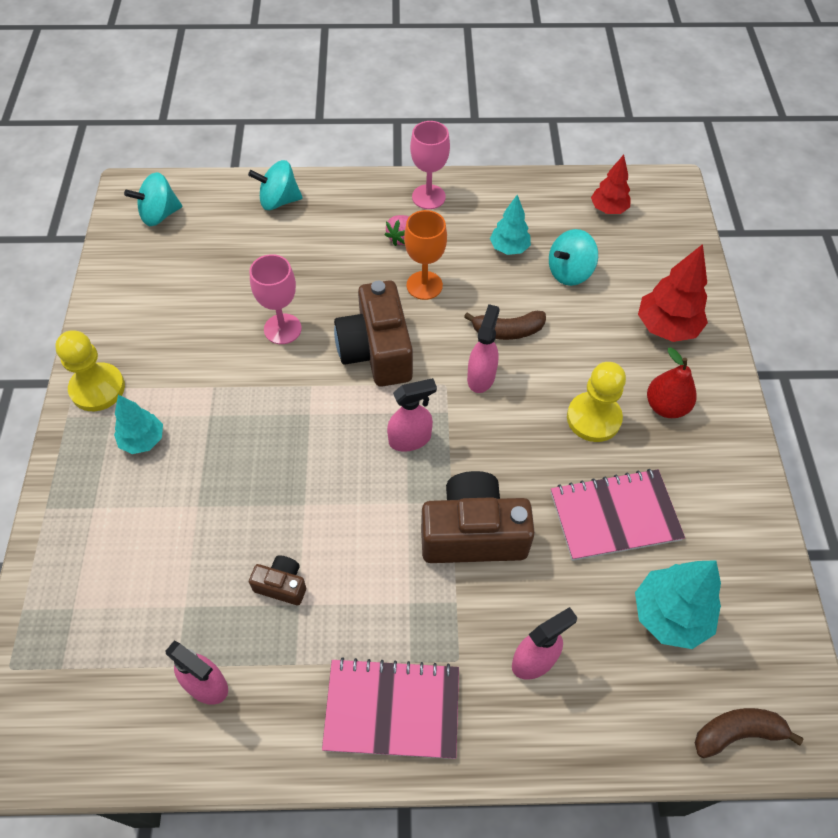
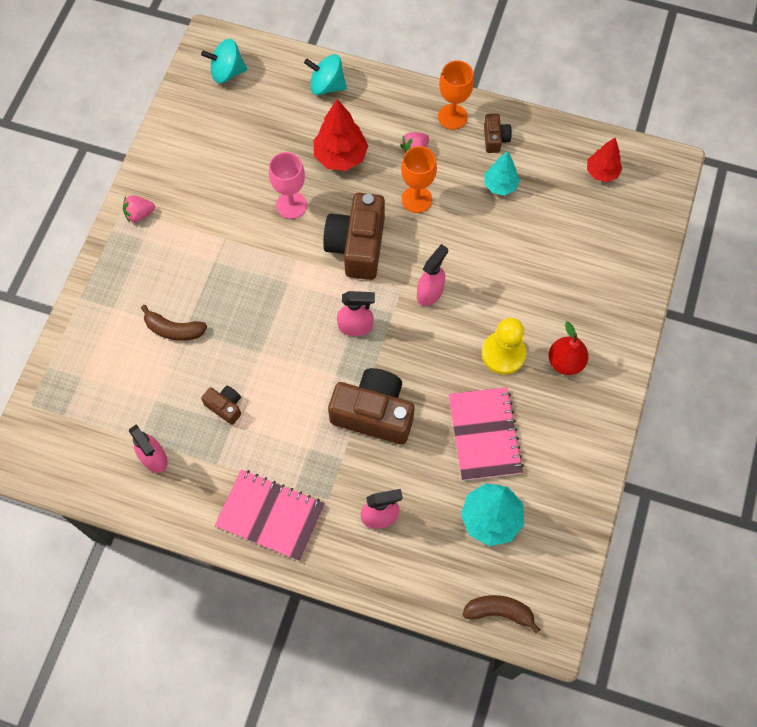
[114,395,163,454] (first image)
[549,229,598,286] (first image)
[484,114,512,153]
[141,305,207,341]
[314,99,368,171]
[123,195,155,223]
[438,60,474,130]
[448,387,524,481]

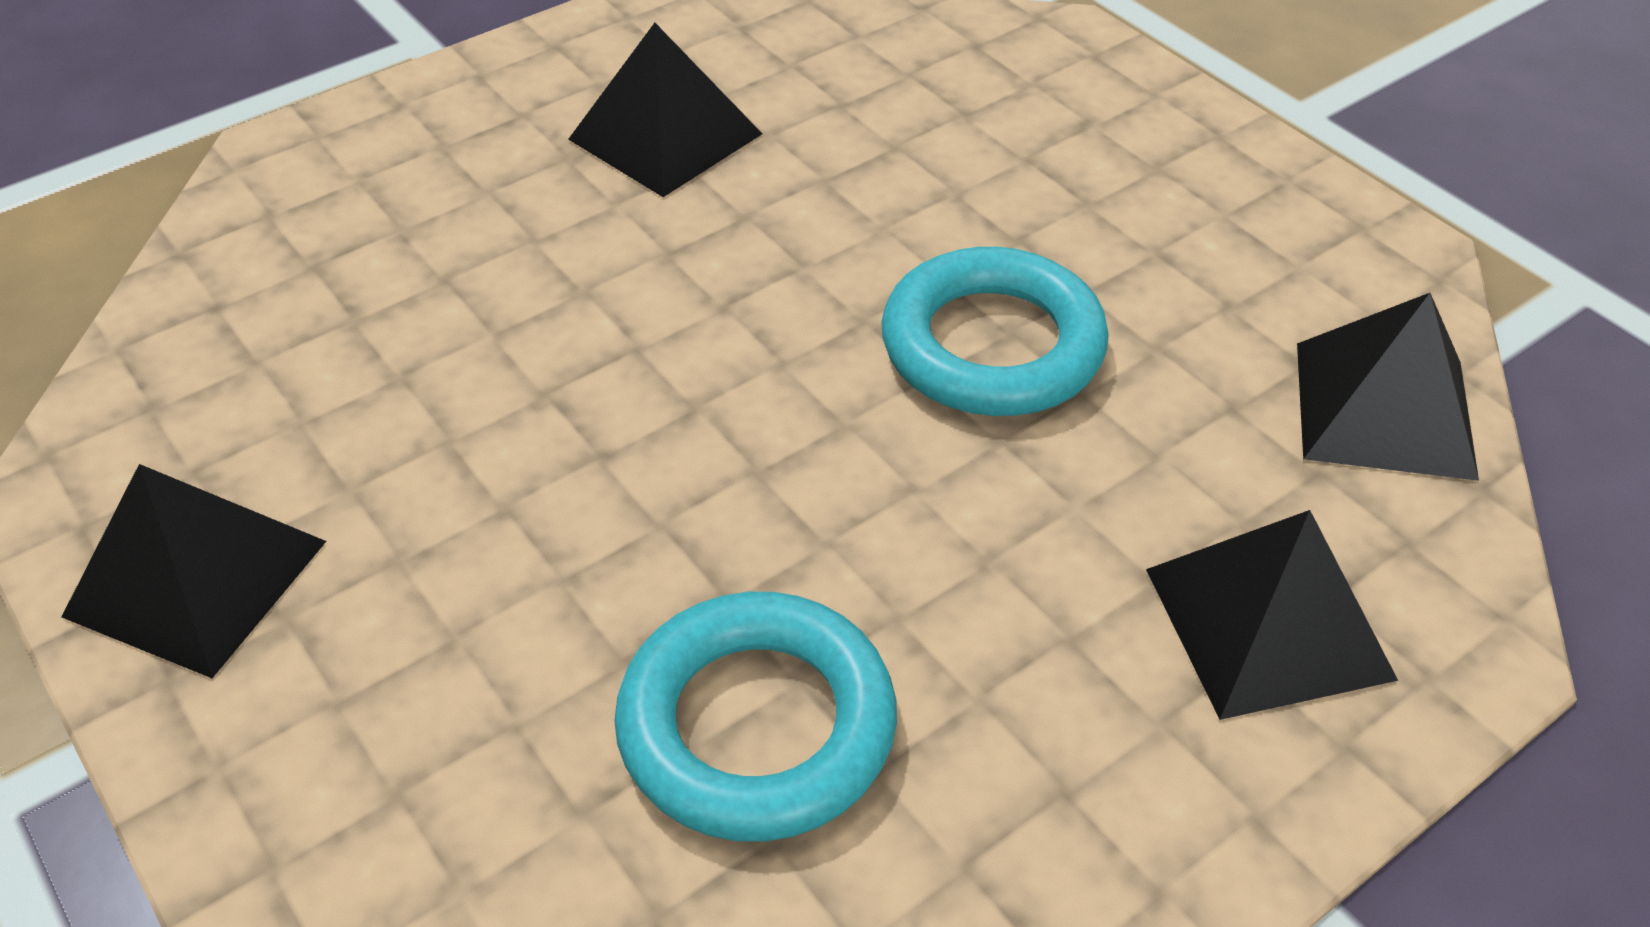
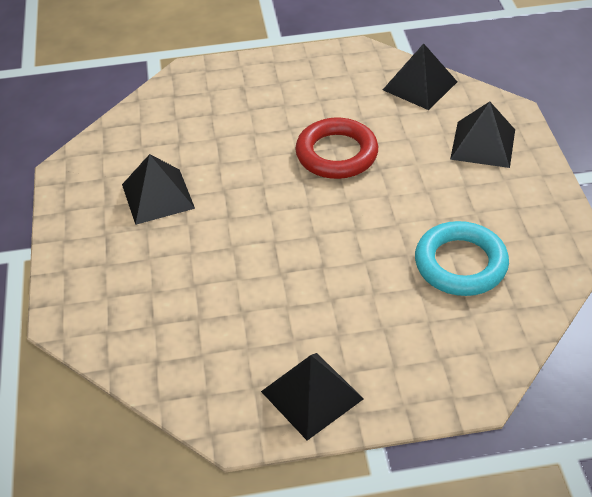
[295,118,378,179]

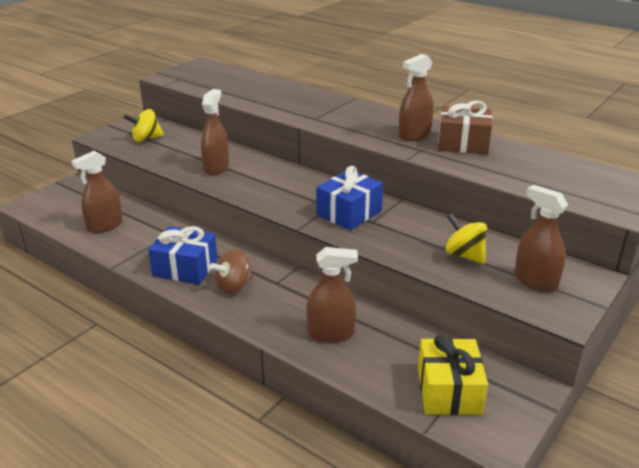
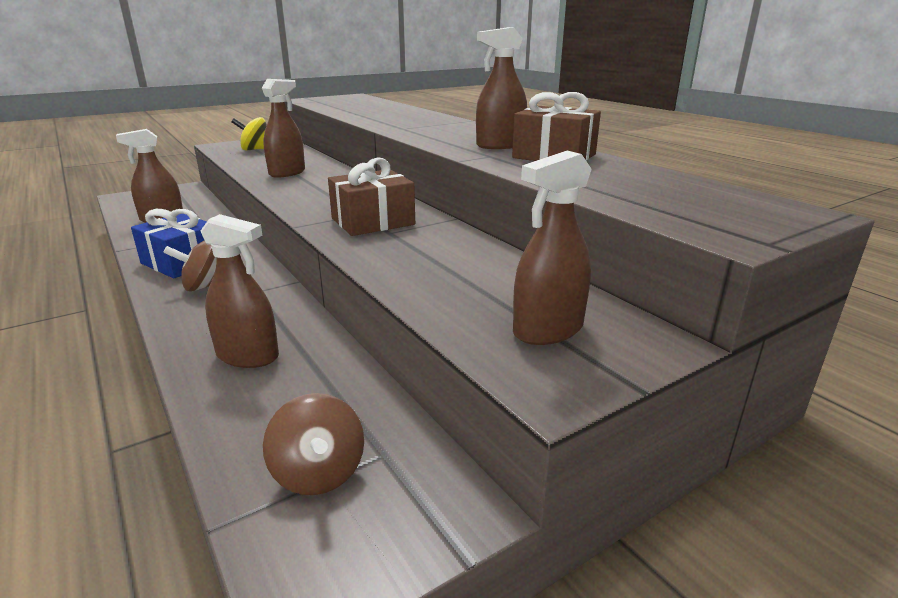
[446,214,487,264] (first image)
[263,393,364,495]
[328,157,415,236]
[513,151,592,345]

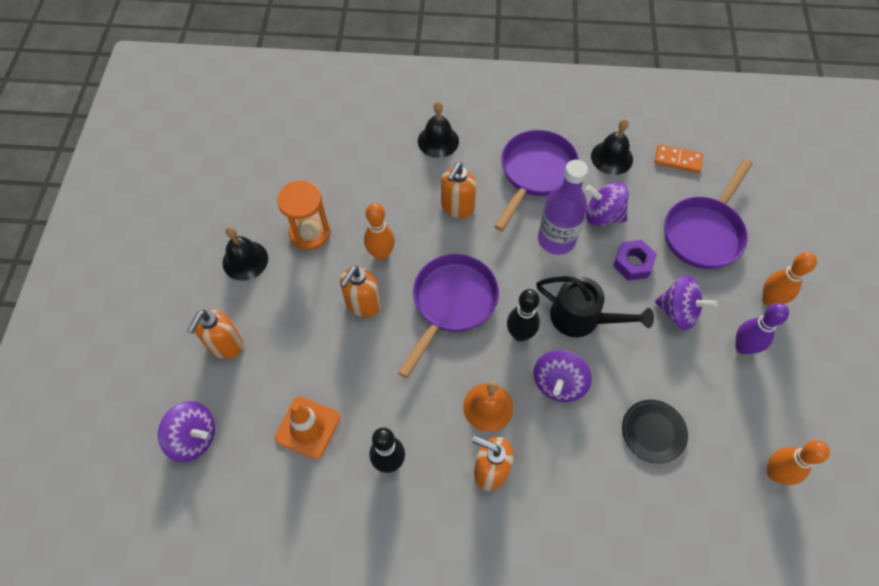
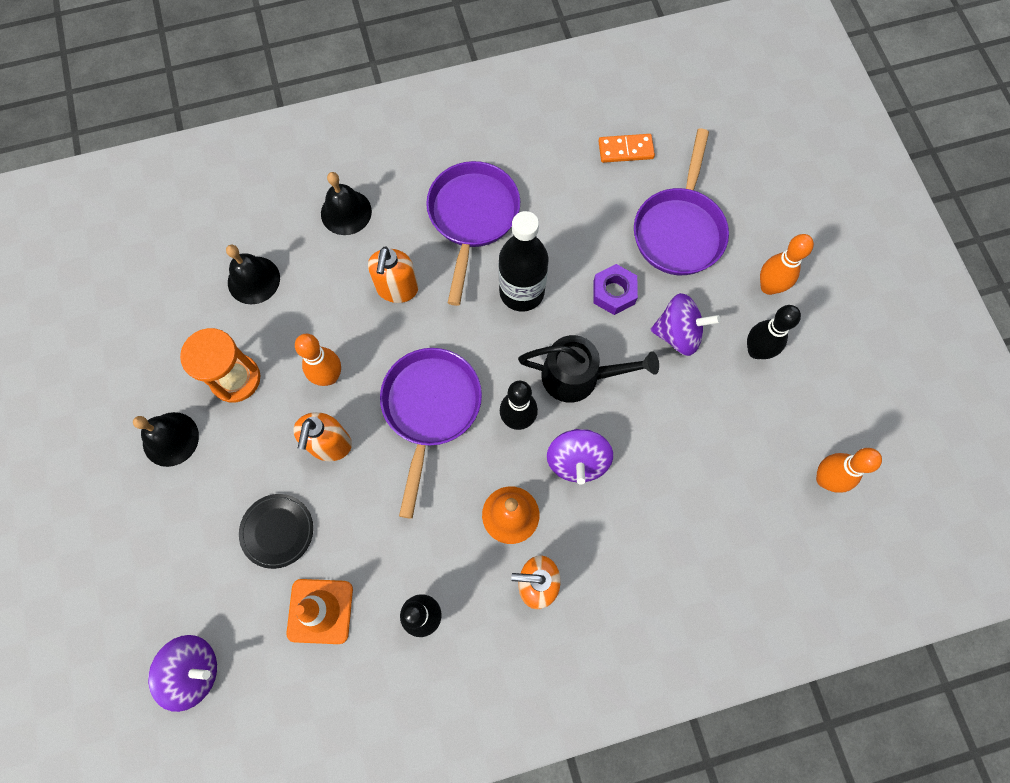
[187,310,244,359] (first image)
[585,182,629,226] (first image)
[226,245,280,304]
[239,494,313,569]
[498,211,549,312]
[747,305,801,359]

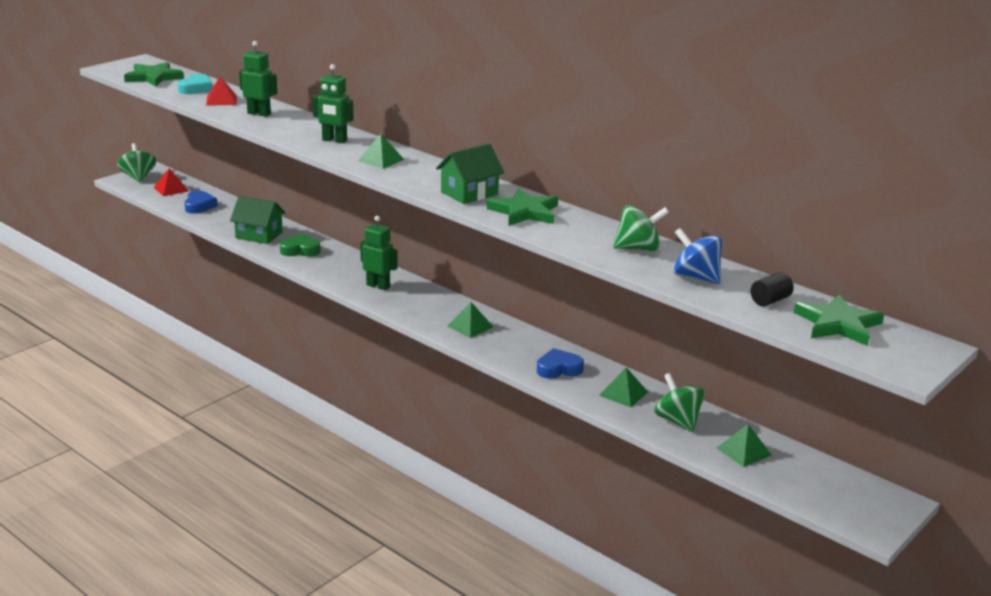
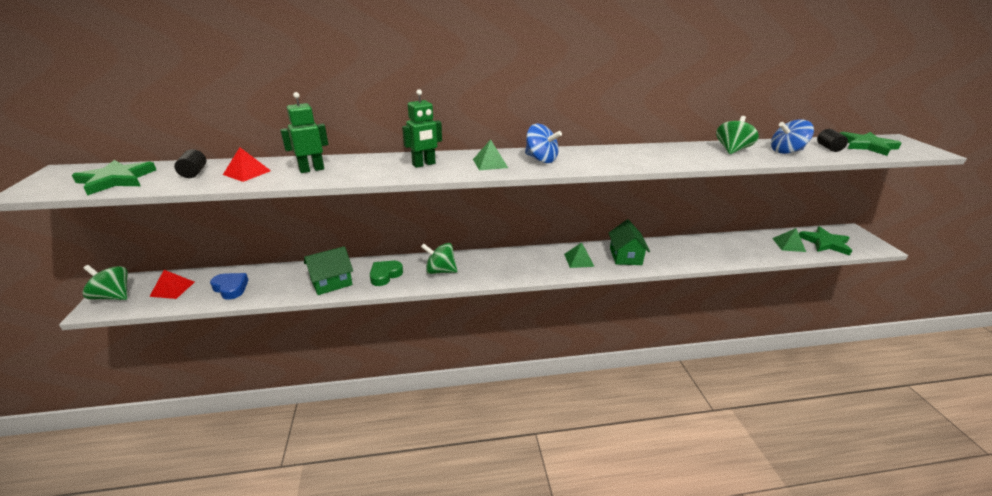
[360,216,398,290] (first image)
[537,348,584,379] (first image)
[599,367,648,407] (first image)
[525,124,562,163]
[609,220,650,265]
[799,226,852,256]
[421,243,457,274]
[174,149,206,178]

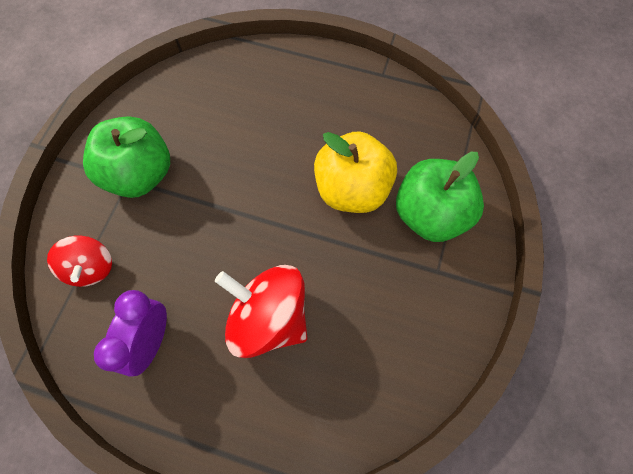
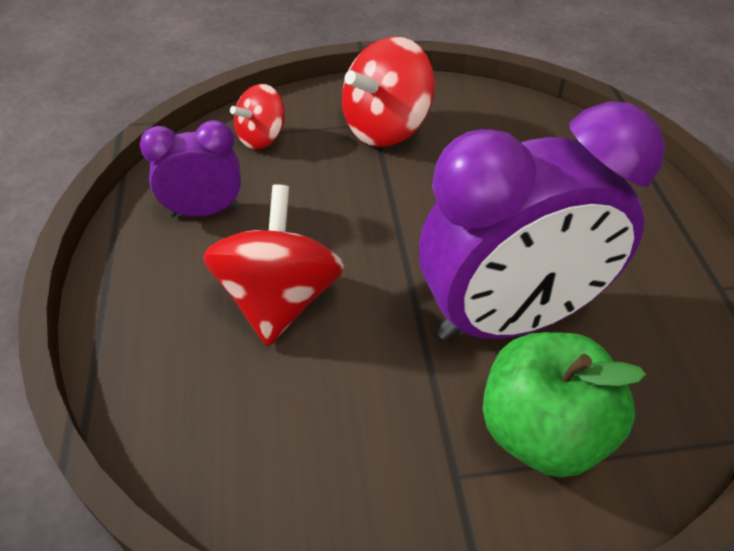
[342,37,435,147]
[419,101,665,341]

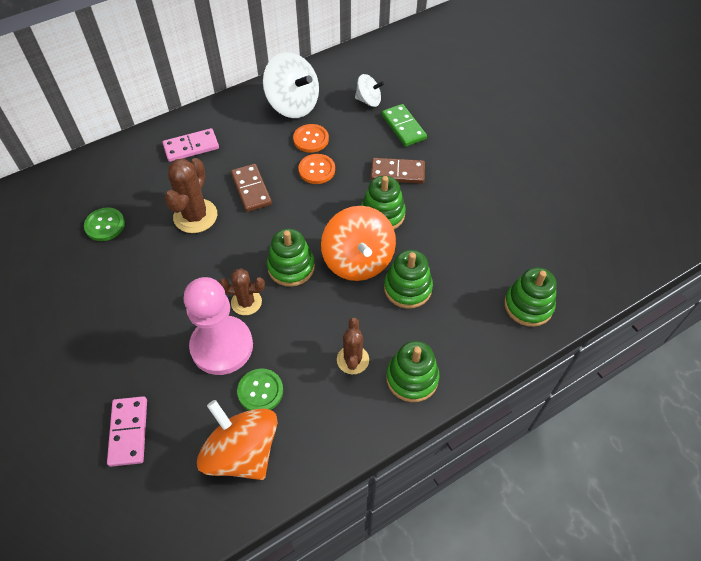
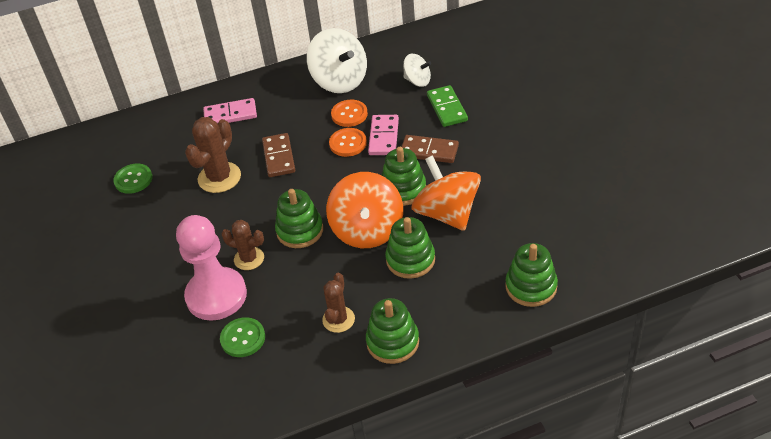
[368,115,399,155]
[412,155,481,231]

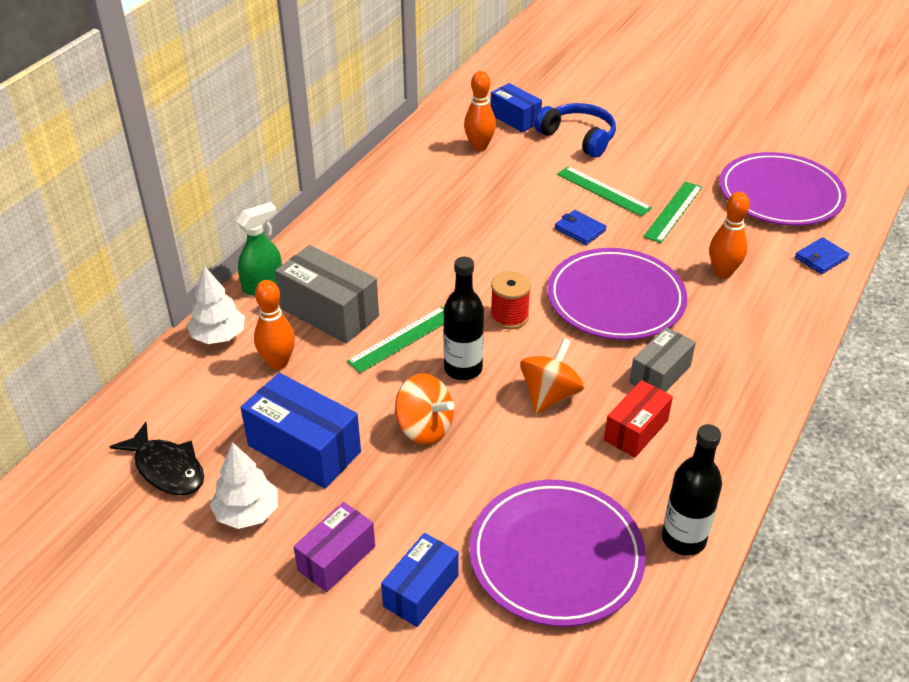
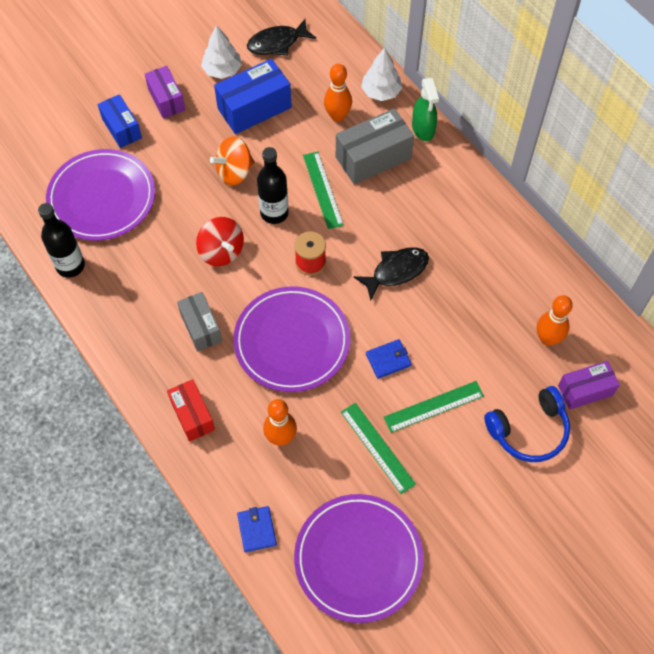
[354,247,429,300]
[167,379,215,442]
[558,361,620,410]
[196,217,244,266]

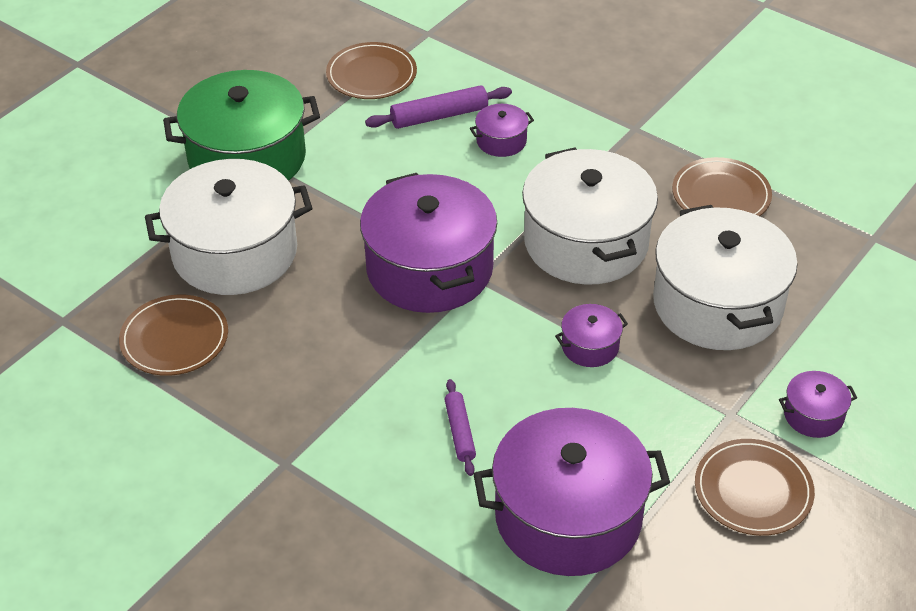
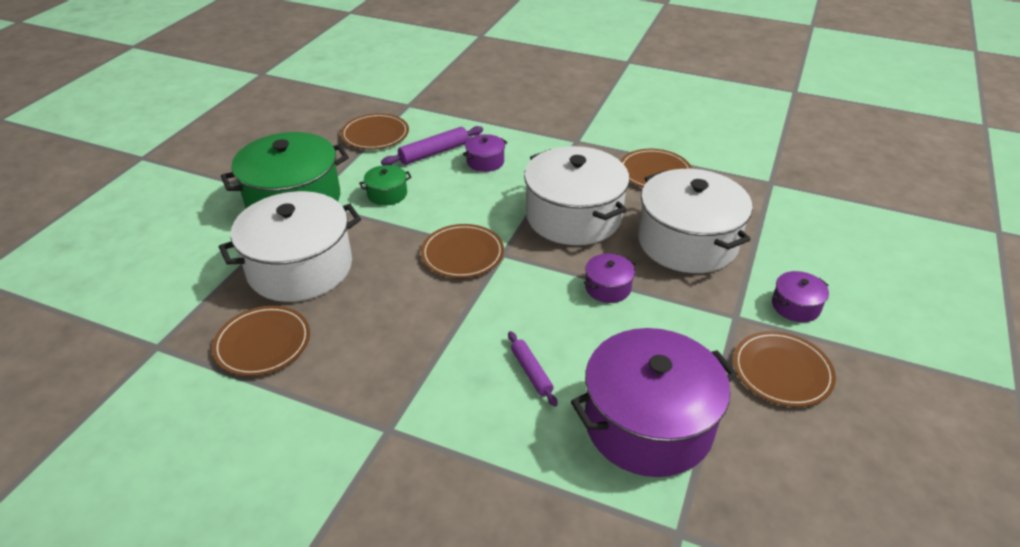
[359,165,412,206]
[421,224,504,278]

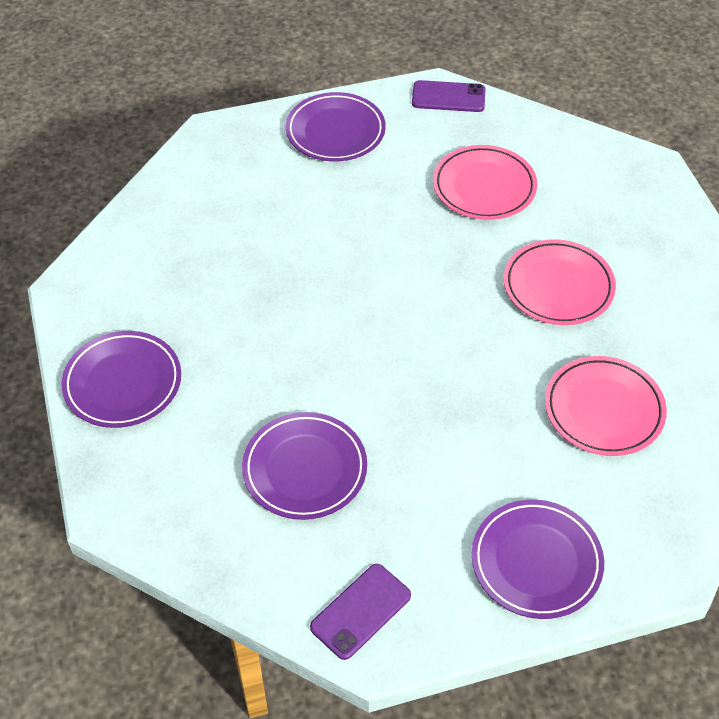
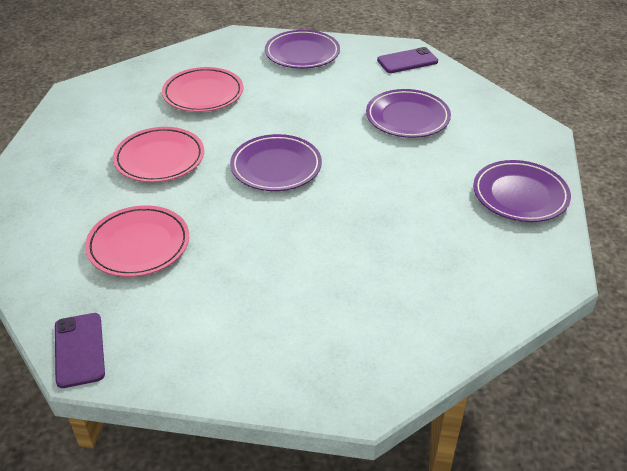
[230,134,322,191]
[55,313,105,388]

